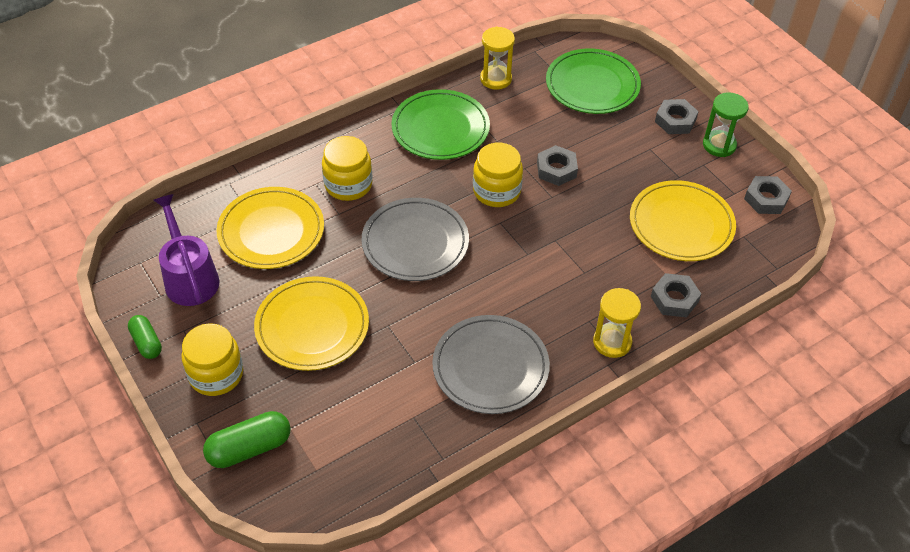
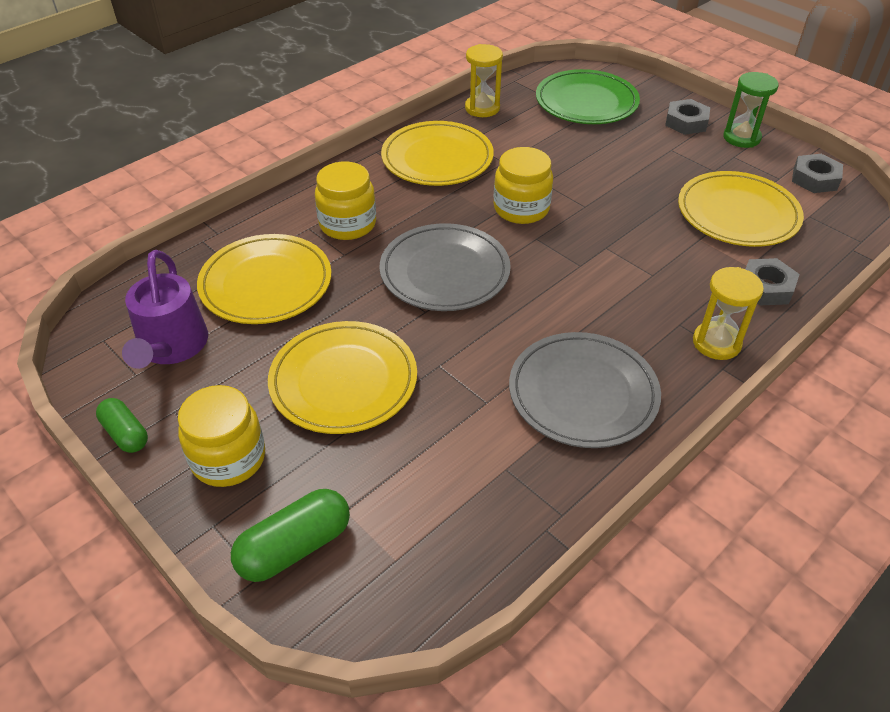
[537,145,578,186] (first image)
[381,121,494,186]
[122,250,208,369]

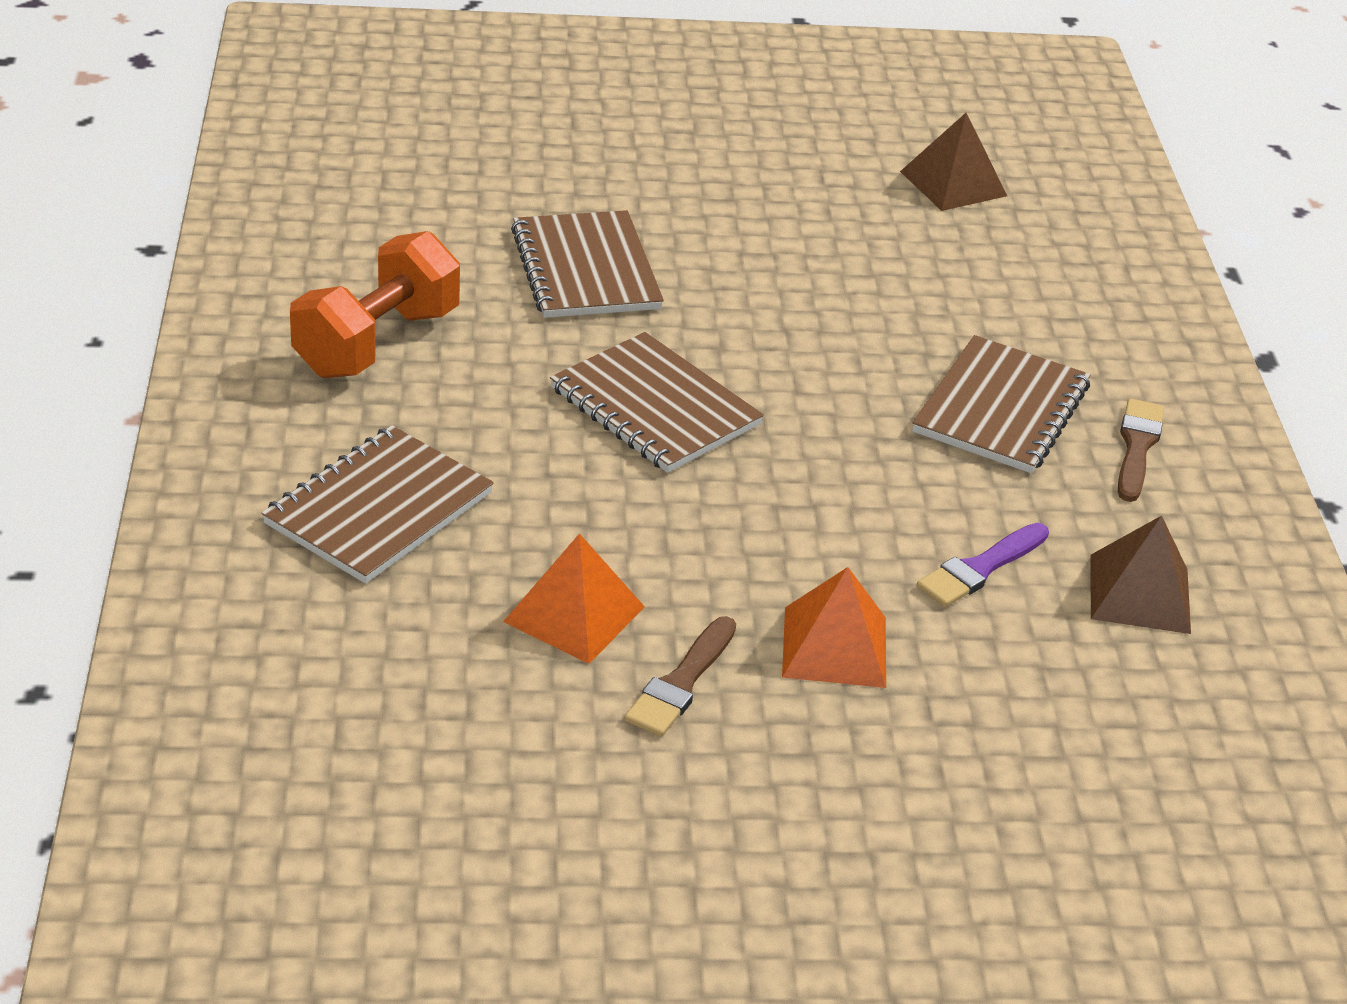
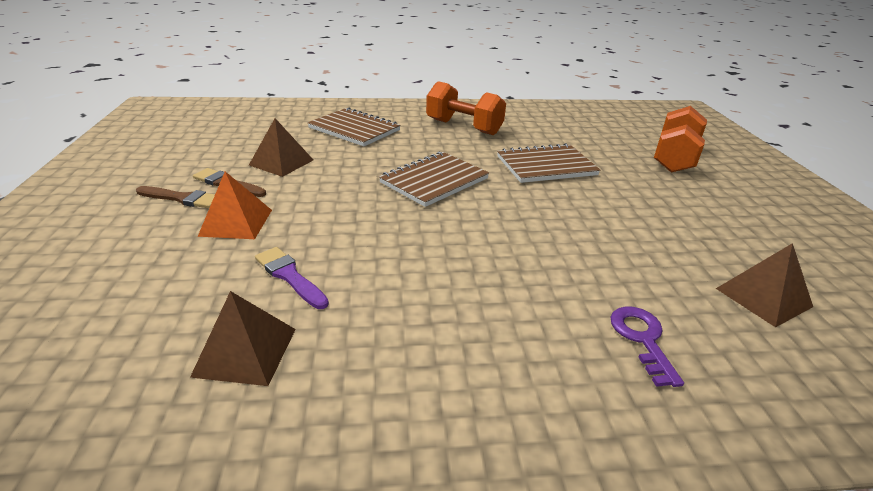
[912,335,1091,473] (first image)
[610,306,684,387]
[654,106,707,173]
[136,186,215,208]
[249,118,313,177]

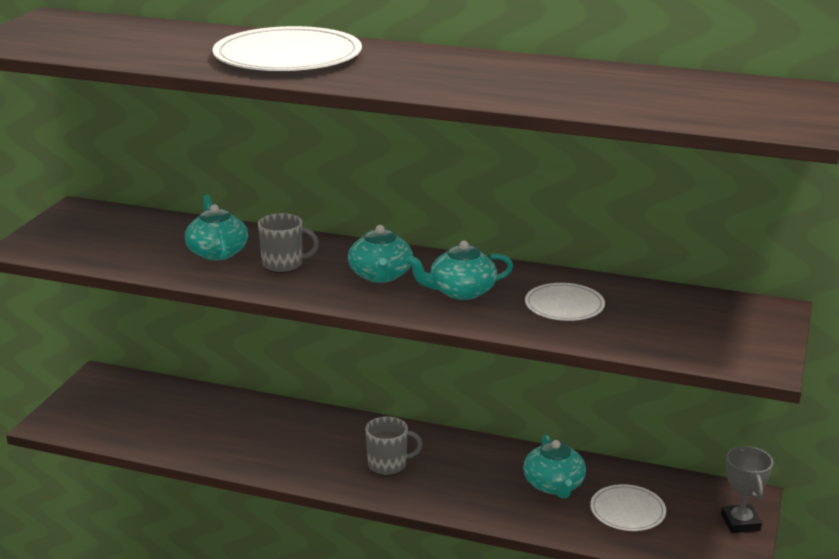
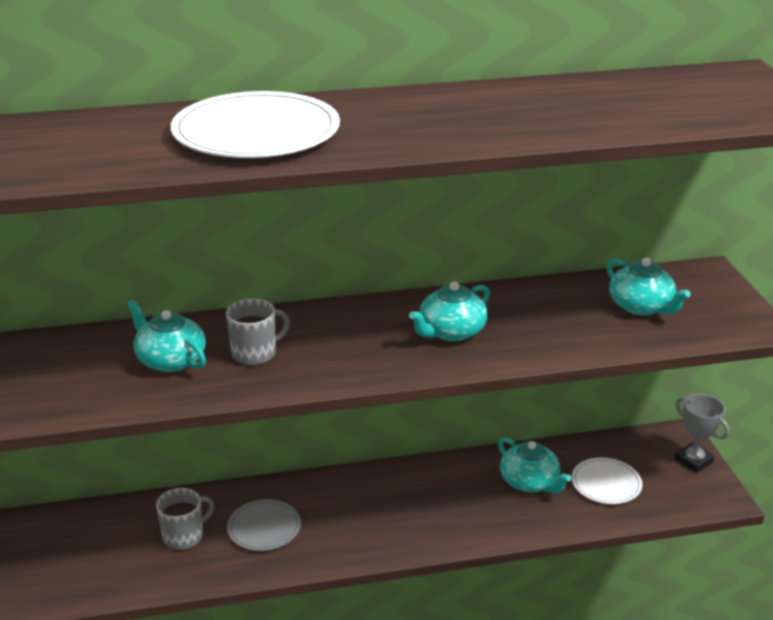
[525,283,605,321] (first image)
[227,499,301,551]
[607,258,691,315]
[156,488,214,550]

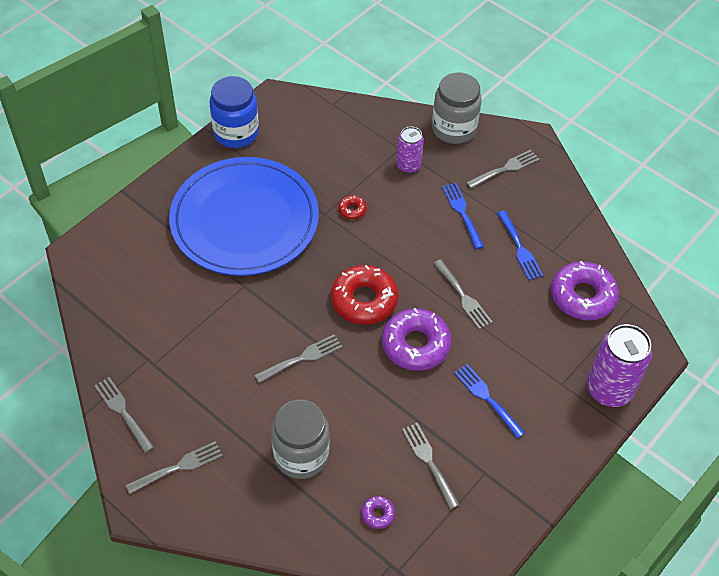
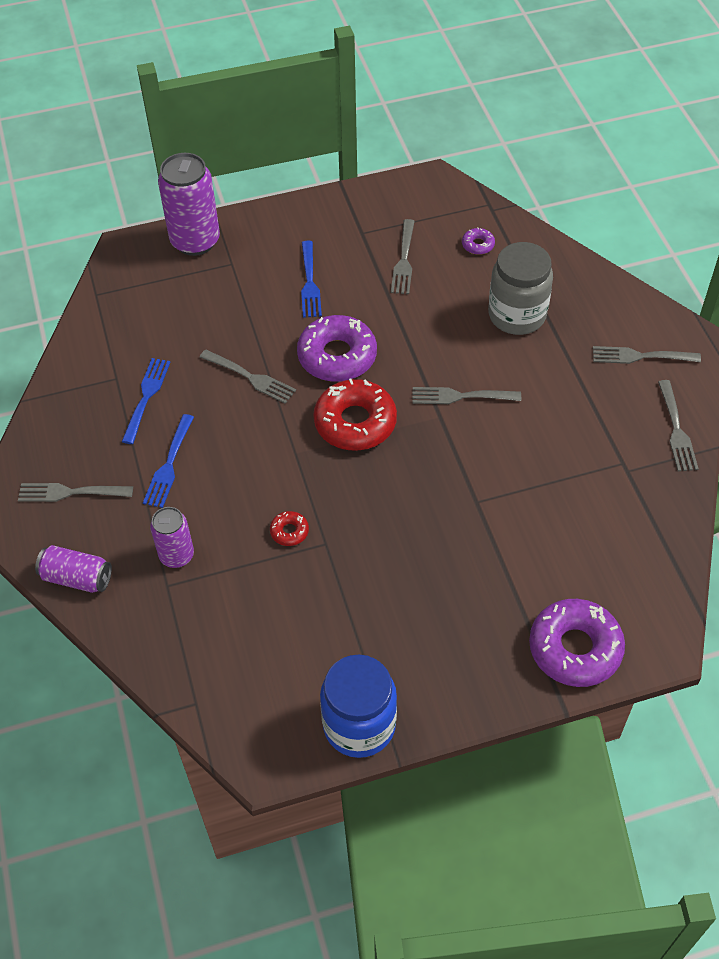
[169,157,319,276] (first image)
[529,599,625,687]
[35,545,112,593]
[200,349,296,404]

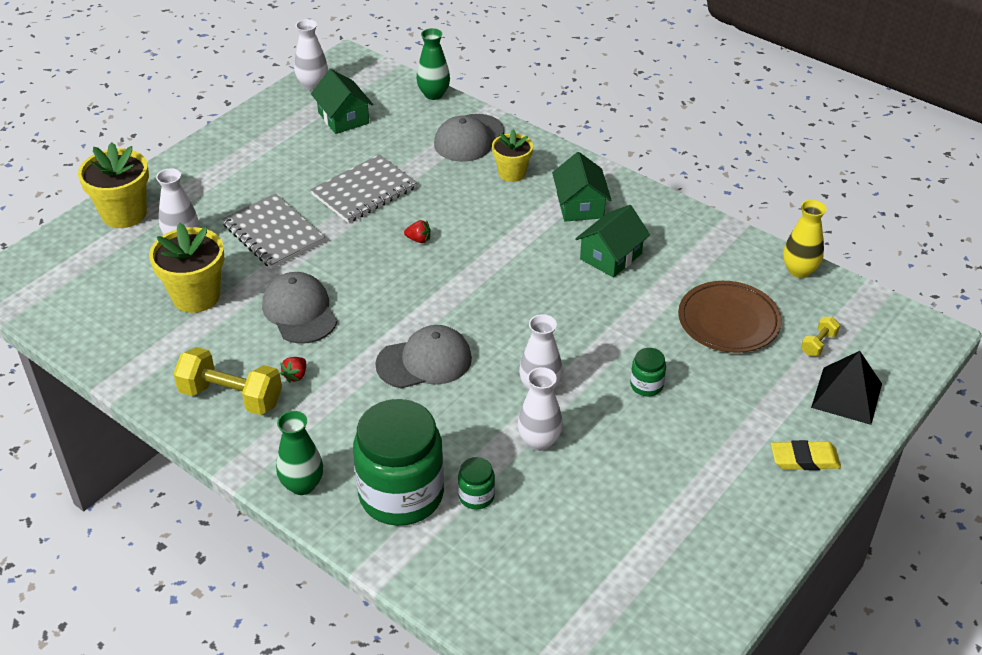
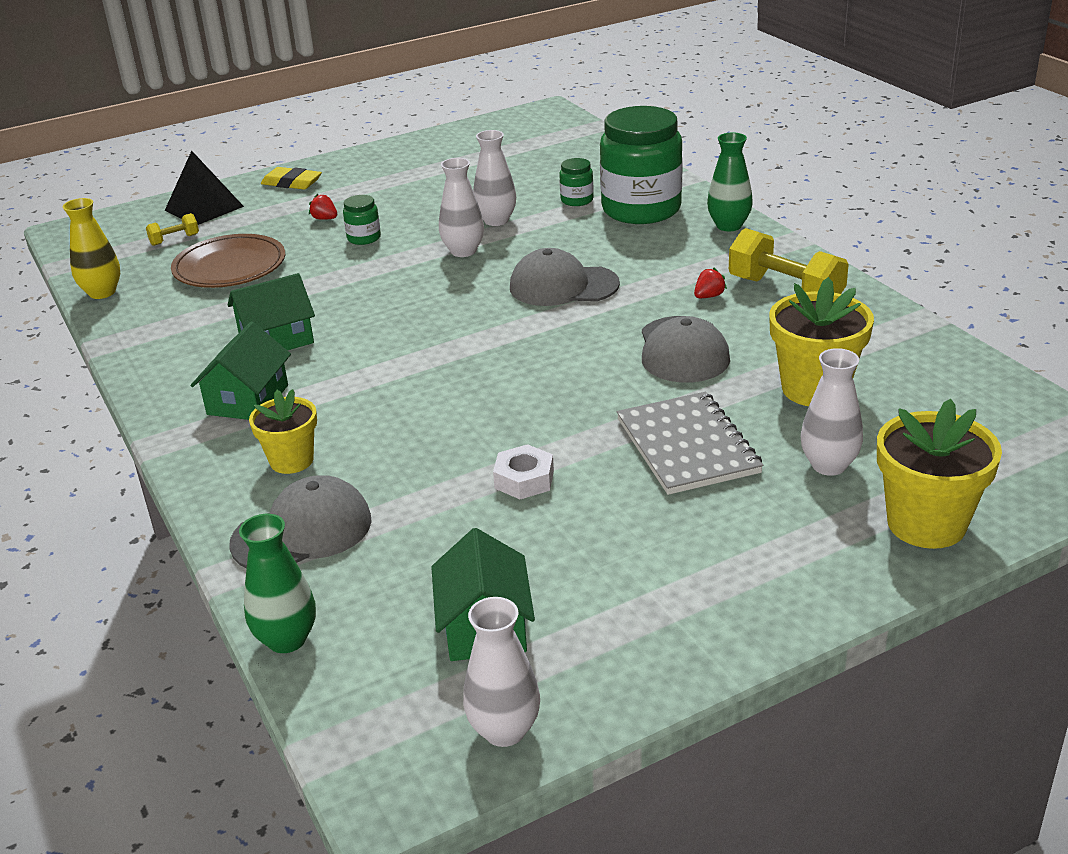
[309,194,337,220]
[493,444,554,499]

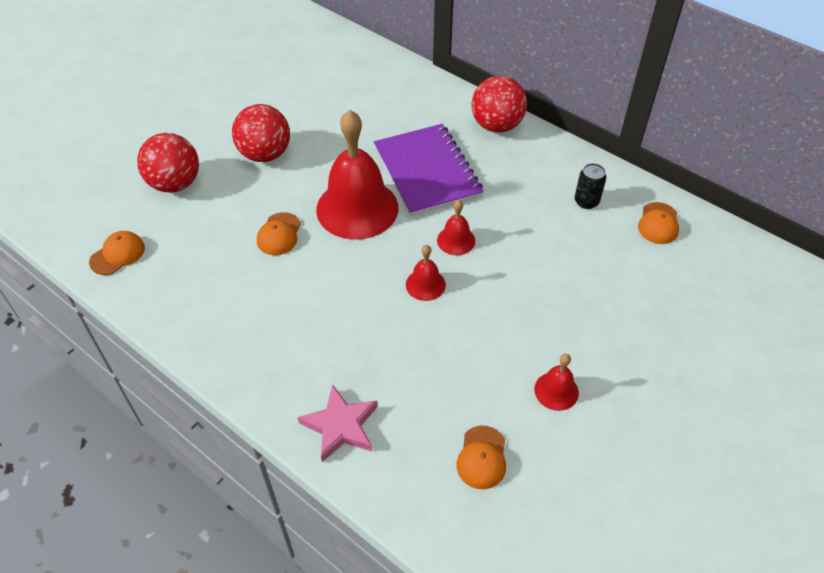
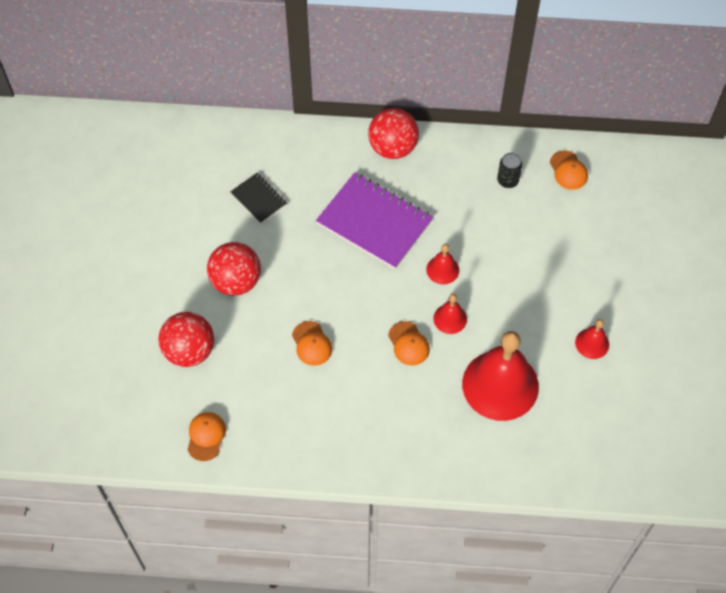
[298,384,378,462] (first image)
[230,173,287,224]
[462,331,539,421]
[388,321,430,365]

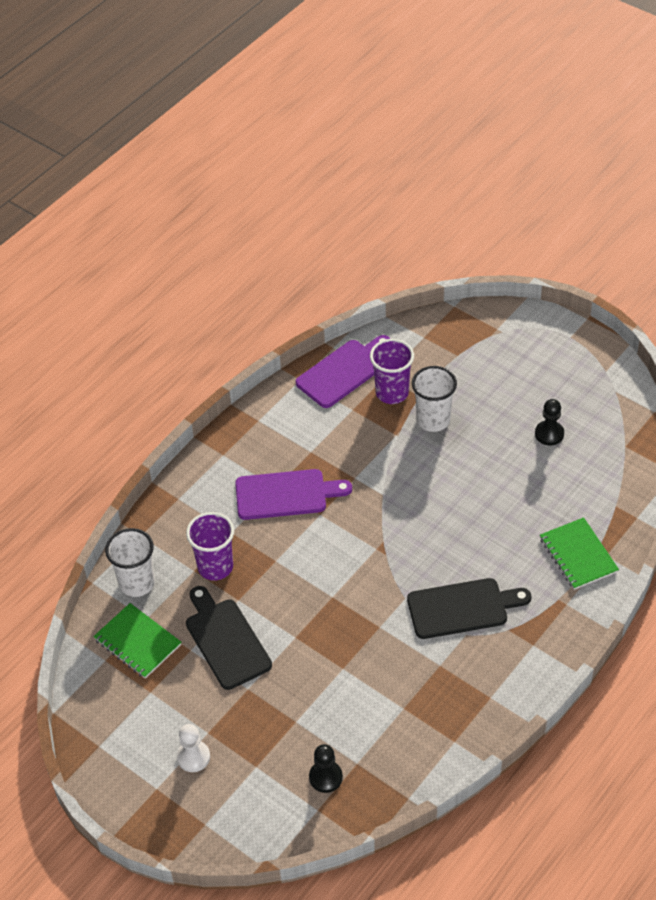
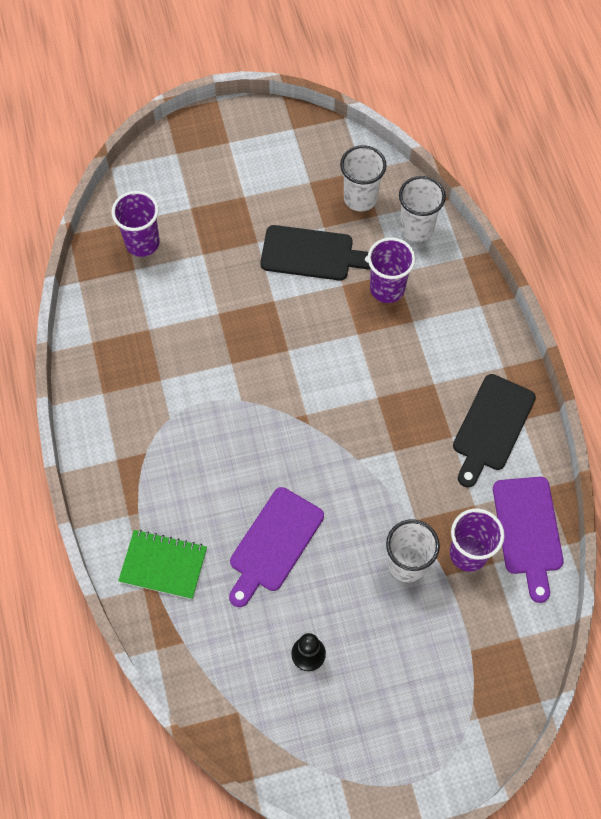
[177,724,210,772] (first image)
[229,487,324,607]
[453,374,536,488]
[340,145,387,212]
[112,191,160,257]

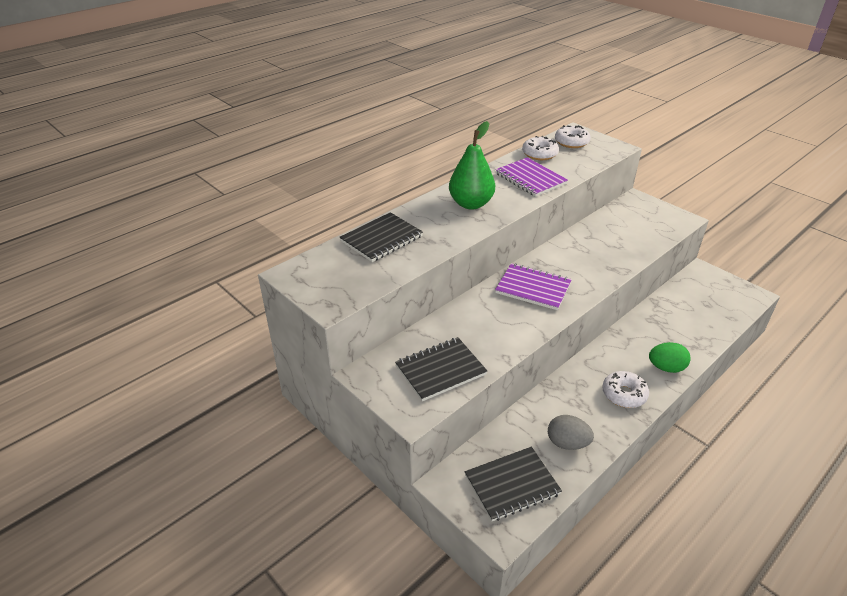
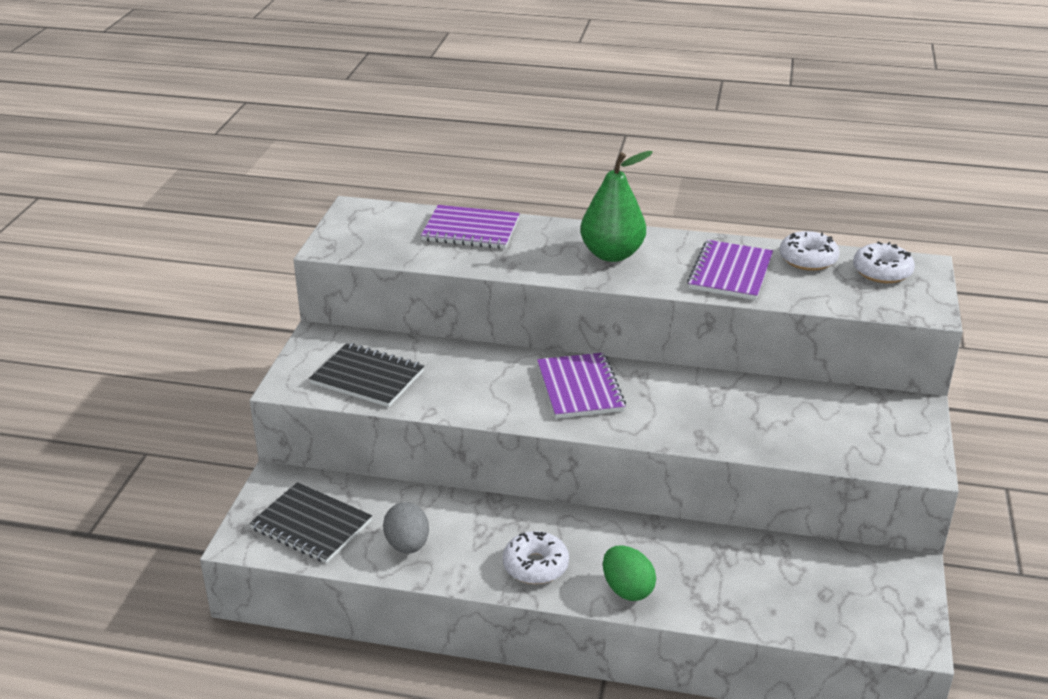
[421,205,520,249]

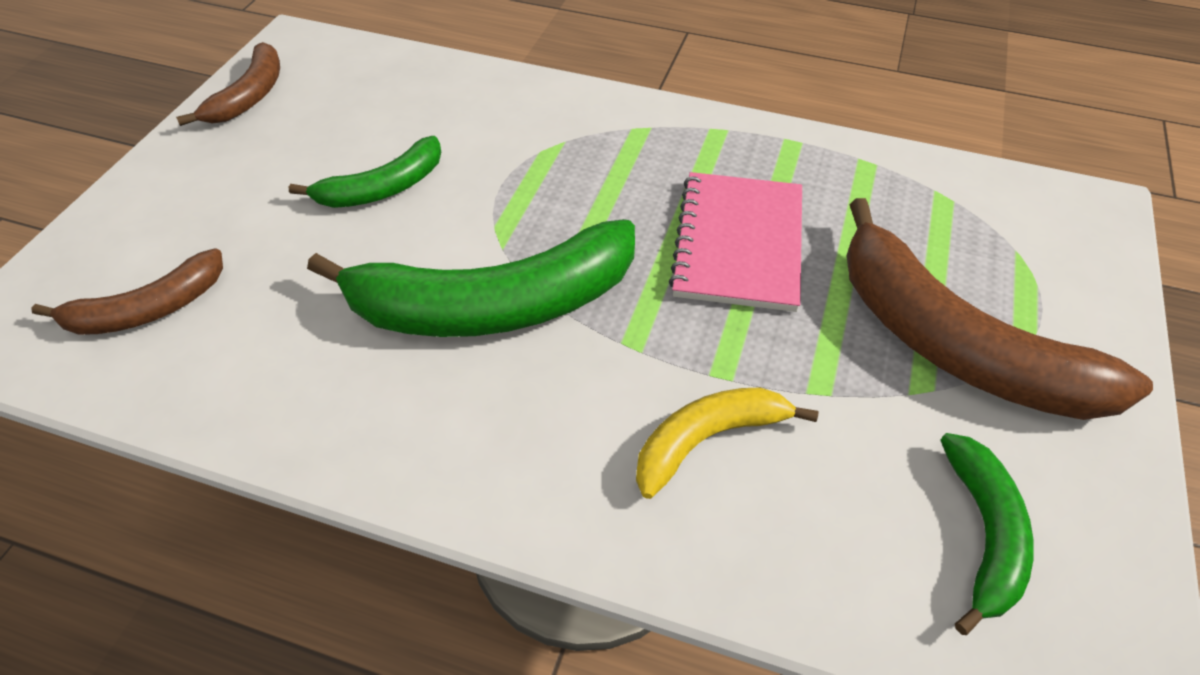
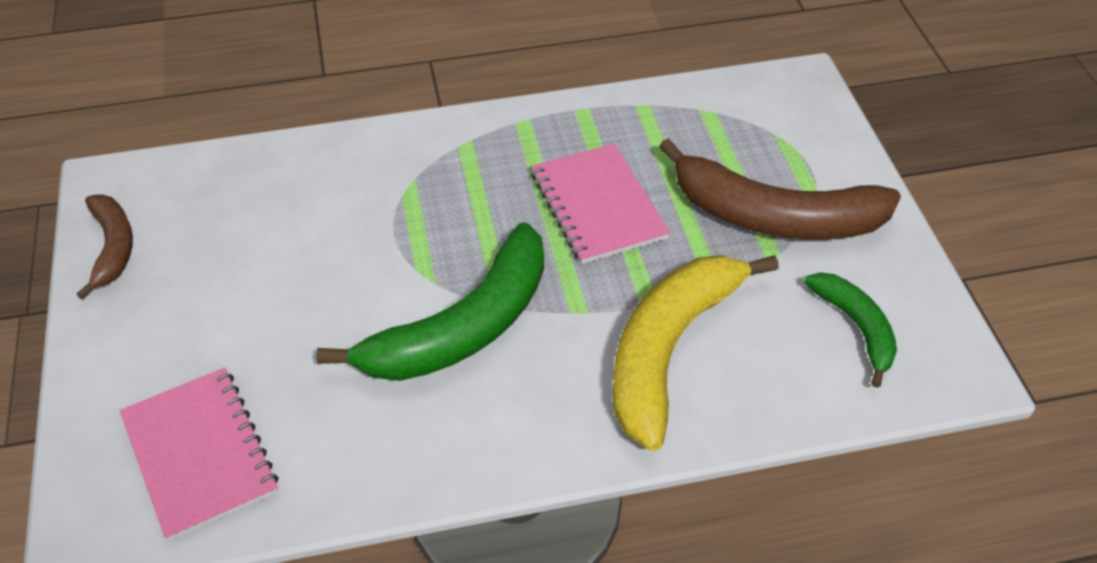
[289,136,441,208] (first image)
[120,368,278,541]
[613,255,779,451]

